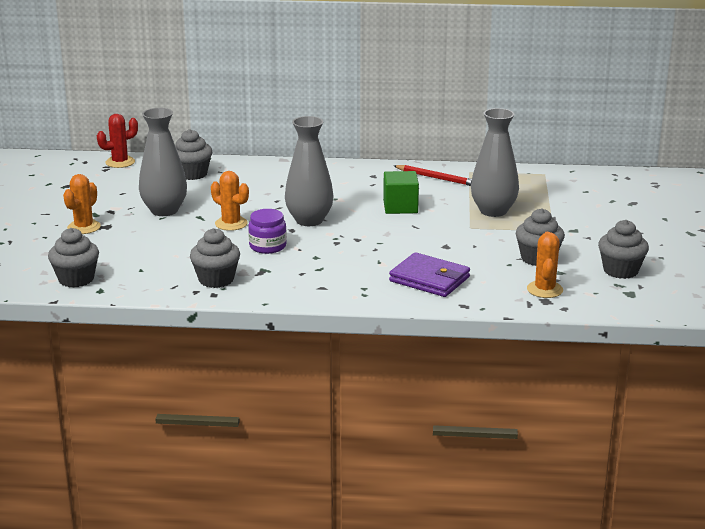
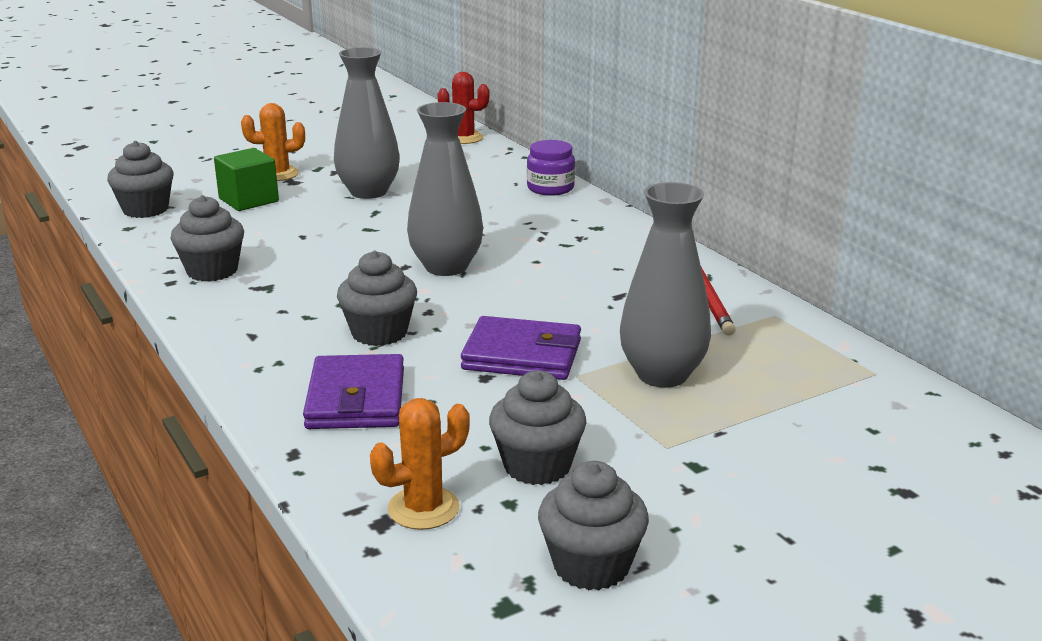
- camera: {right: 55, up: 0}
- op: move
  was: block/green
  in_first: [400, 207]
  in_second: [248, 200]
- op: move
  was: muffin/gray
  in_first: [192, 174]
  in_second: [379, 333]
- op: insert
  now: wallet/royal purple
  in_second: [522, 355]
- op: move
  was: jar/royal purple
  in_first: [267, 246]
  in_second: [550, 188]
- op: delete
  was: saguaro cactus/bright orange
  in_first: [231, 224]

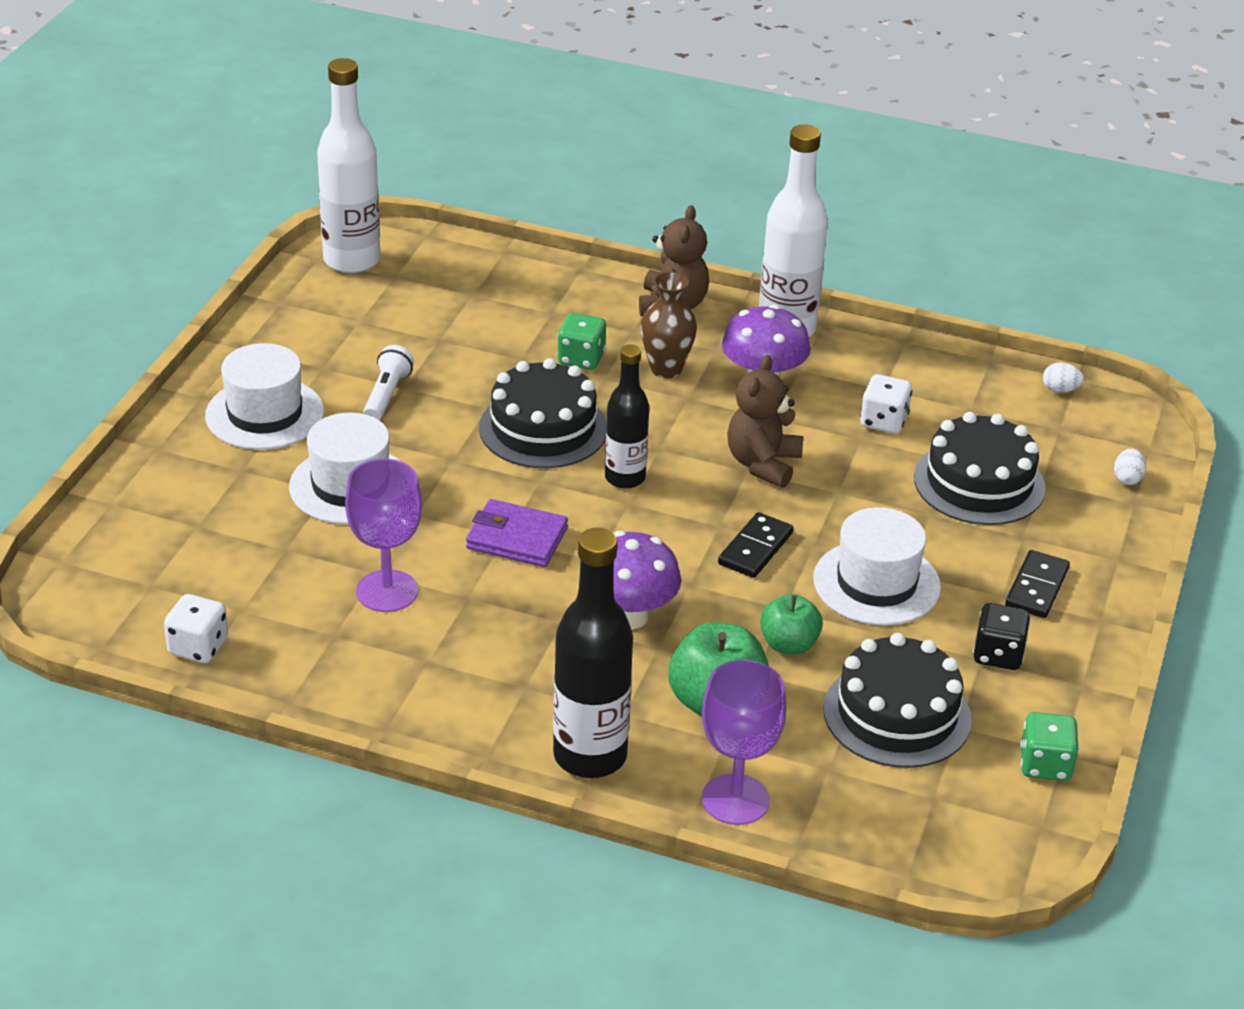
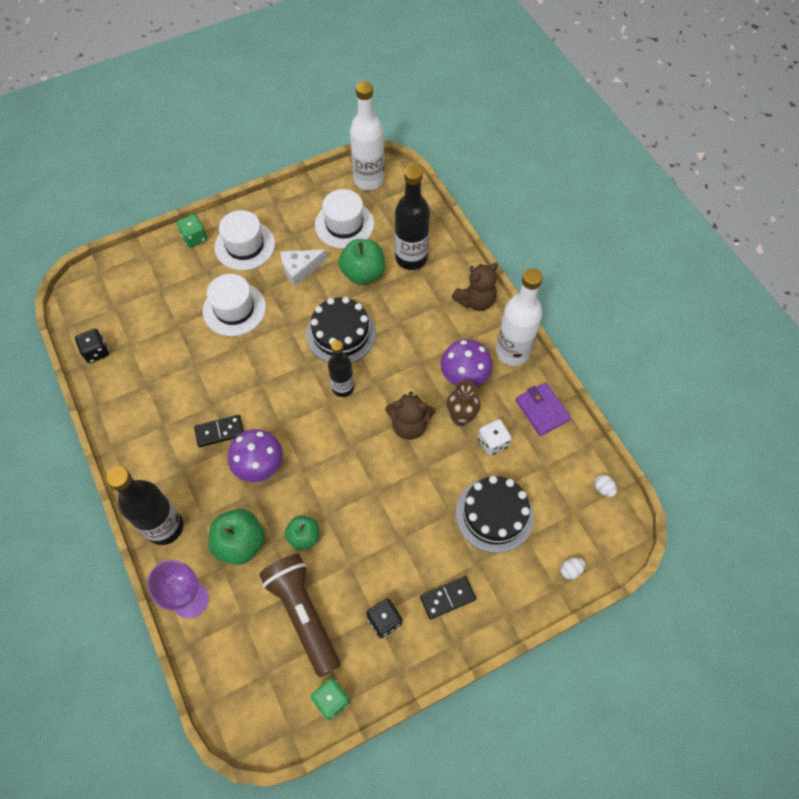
- camera: {right: 45, up: 25}
- op: recolor
  was: game die/snow-white
  now: game die/ebony
  in_first: [198, 647]
  in_second: [96, 352]
- op: move
  was: game die/green
  in_first: [581, 359]
  in_second: [194, 238]
- op: move
  was: domino/ebony
  in_first: [755, 548]
  in_second: [219, 431]
- op: replace
  was: gateau/ebony
  now: flashlight/russet
  in_first: [897, 714]
  in_second: [303, 614]
- op: replace
  was: flashlight/snow-white
  now: cheese wedge/snow-white
  in_first: [387, 395]
  in_second: [300, 269]
- op: move
  was: tall hat/snow-white
  in_first: [876, 583]
  in_second: [344, 224]
- op: insert
  now: toy apple/green
  in_second: [363, 273]
- op: rotate
  was: teddy/russet
  in_first: [763, 464]
  in_second: [409, 425]
  clockwise: -150
- op: insert
  now: bottle/ebony
  in_second: [411, 258]
- op: move
  was: flower vase/russet
  in_first: [666, 369]
  in_second: [461, 418]
- op: move
  was: wallet/royal purple
  in_first: [517, 538]
  in_second: [542, 410]
- op: delete
  was: goblet/royal purple
  in_first: [387, 591]

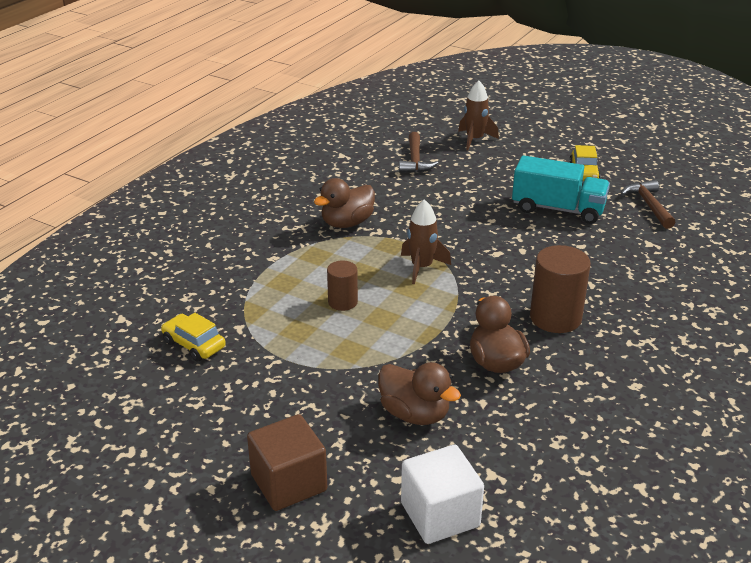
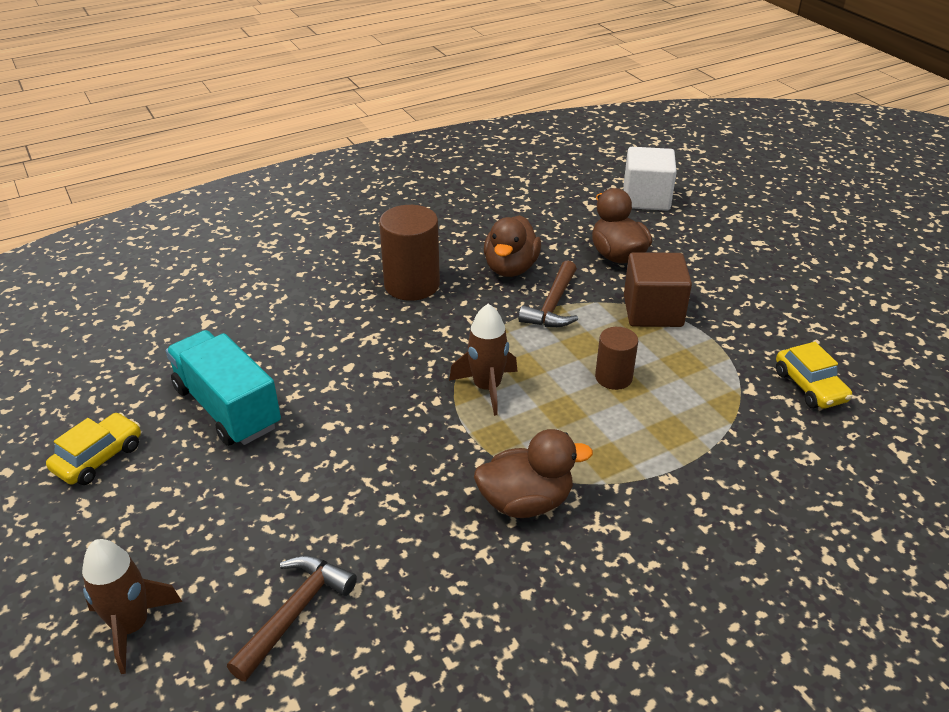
- camera: {right: -150, up: 5}
- op: move
  was: hammer/russet
  in_first: [648, 205]
  in_second: [553, 305]
- op: move
  was: block/russet
  in_first: [289, 483]
  in_second: [653, 311]

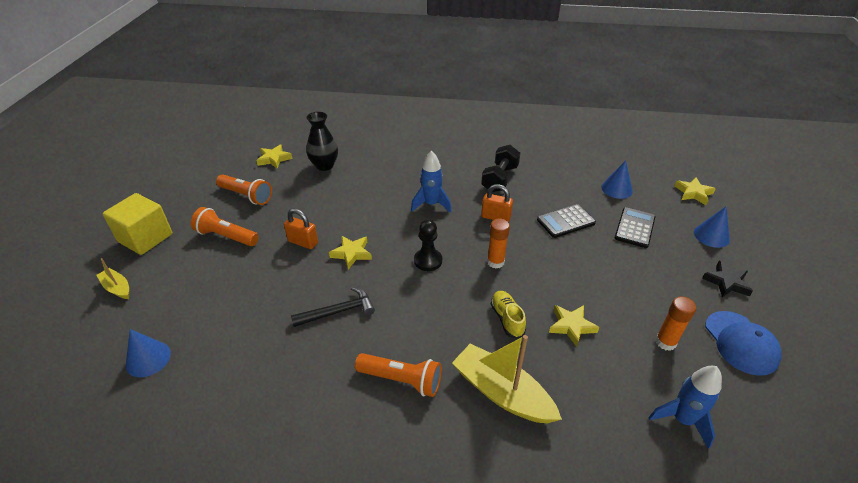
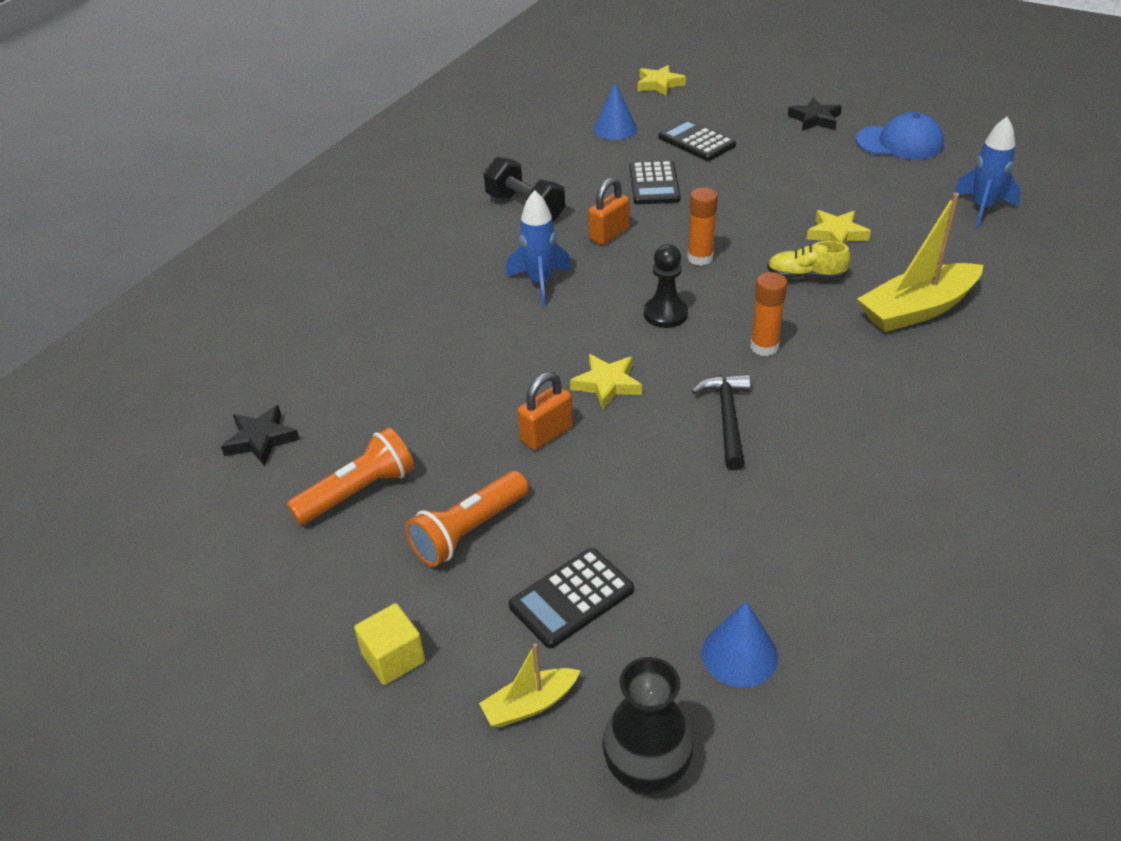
- camera: {right: -65, up: 0}
- op: recolor
  was: five-pointed star/bright yellow
  now: five-pointed star/ebony
  in_first: [274, 159]
  in_second: [261, 439]
- op: resize
  was: block/bright yellow
  in_first: [145, 238]
  in_second: [393, 658]
  ratio: 0.57
- op: insert
  now: calculator/ebony
  in_second: [572, 598]
- op: move
  was: flower vase/ebony
  in_first: [324, 165]
  in_second: [647, 772]
- op: move
  was: glue stick/bright orange
  in_first: [665, 342]
  in_second: [764, 347]
- op: delete
  was: flashlight/bright orange
  in_first: [401, 380]
- op: delete
  was: solid cone/blue
  in_first: [711, 236]

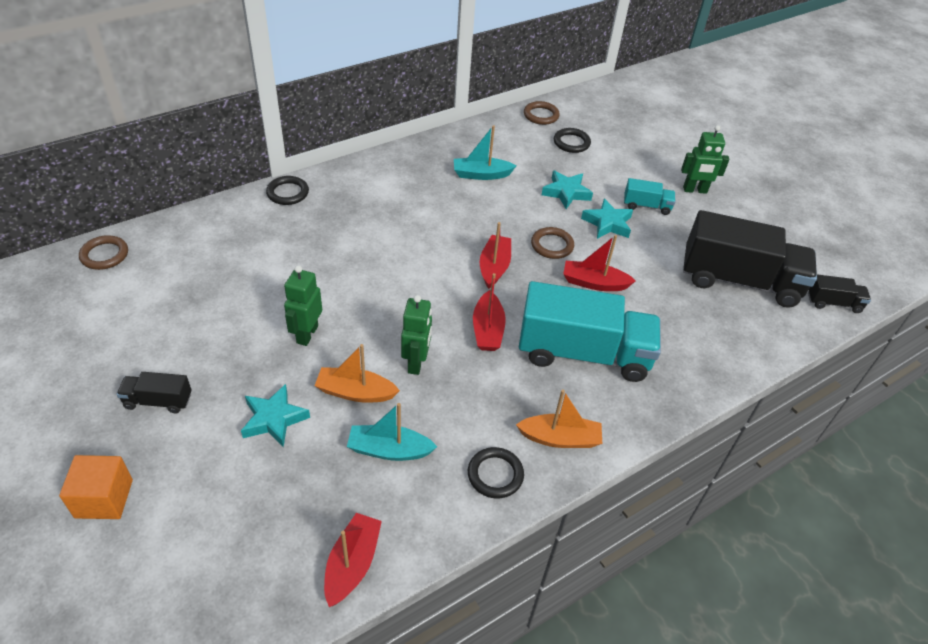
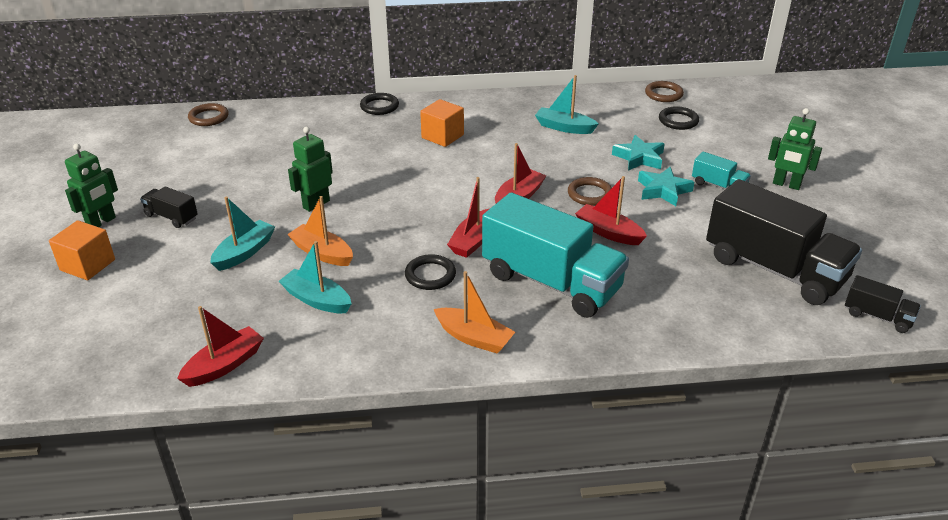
- camera: {right: 30, up: -10}
- op: move
  was: toy robot/green
  in_first: [416, 363]
  in_second: [101, 222]
- op: replace
  was: five-pointed star/turquoise
  now: toy boat/turquoise
  in_first: [274, 419]
  in_second: [244, 252]
- op: move
  was: ring/ebony
  in_first: [495, 474]
  in_second: [430, 275]
- op: insert
  now: block/bright orange
  in_second: [442, 136]

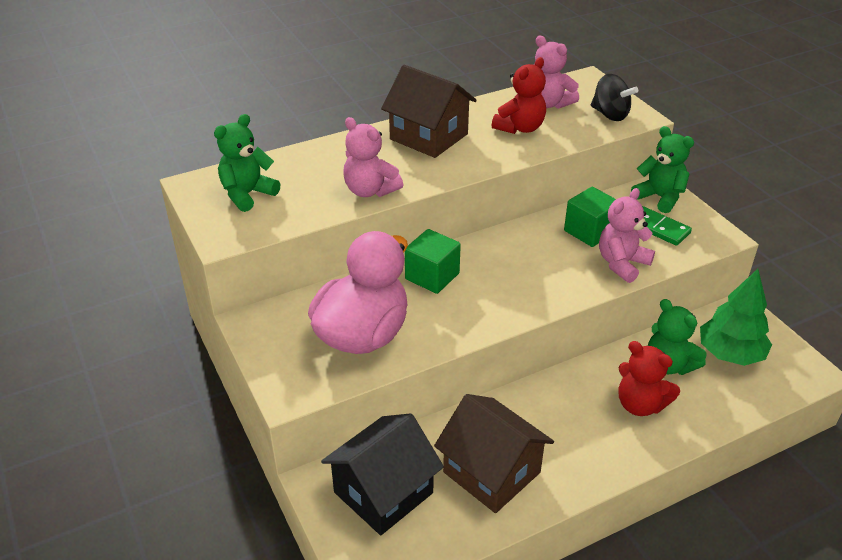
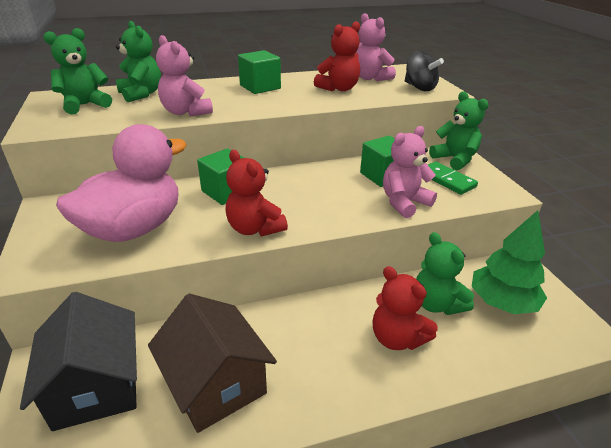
- camera: {right: 10, up: -5}
- op: rotate
  was: cottage/ebony
  in_first: [383, 492]
  in_second: [96, 386]
  clockwise: -75
- op: insert
  now: teddy/green
  in_second: [141, 94]
- op: insert
  now: teddy/scarlet
  in_second: [254, 228]
- op: replace
  was: cottage/russet
  now: block/green
  in_first: [429, 137]
  in_second: [260, 87]

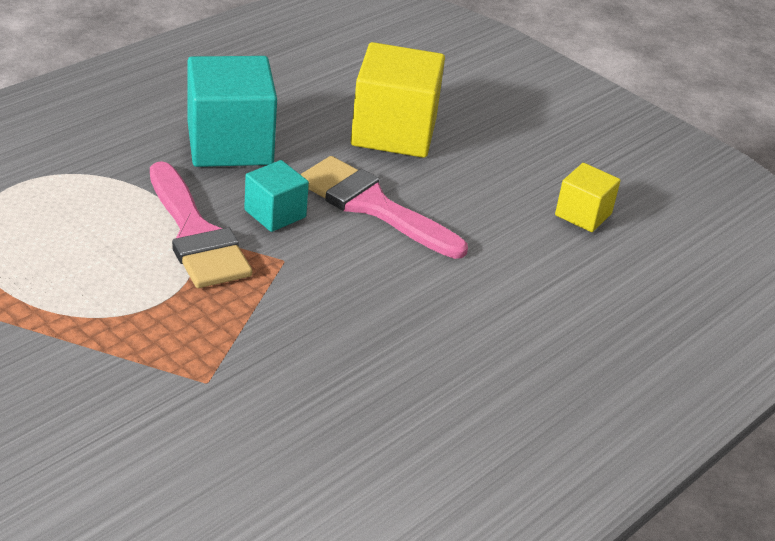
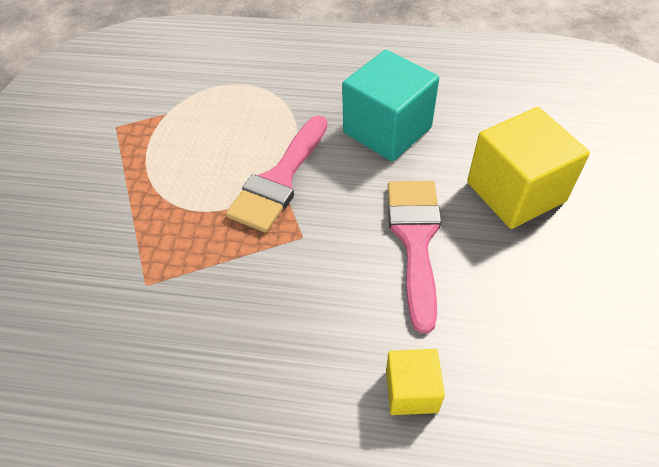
- camera: {right: 60, up: 15}
- op: move
  was: block/bright yellow
  in_first: [583, 214]
  in_second: [411, 391]
- op: delete
  was: block/turquoise
  in_first: [275, 214]

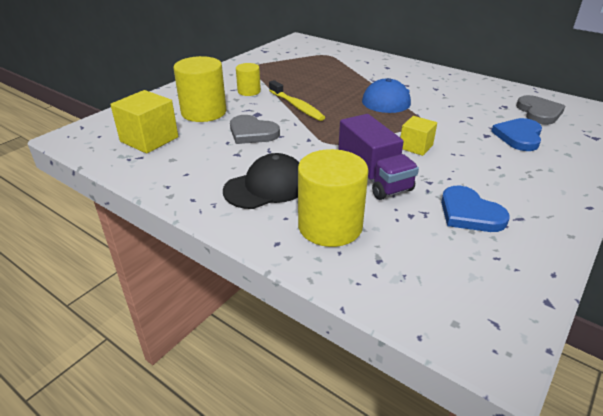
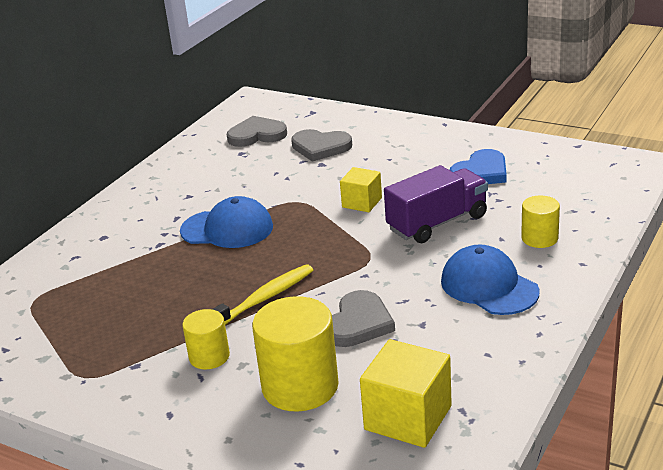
- camera: {right: -95, up: -5}
- op: recolor
  was: love heart/blue
  now: love heart/gray
  in_first: [519, 136]
  in_second: [320, 147]
- op: recolor
  was: baseball cap/ebony
  now: baseball cap/blue
  in_first: [266, 187]
  in_second: [489, 286]
- op: resize
  was: cylinder shape/bright yellow
  in_first: [330, 226]
  in_second: [539, 238]
  ratio: 0.56

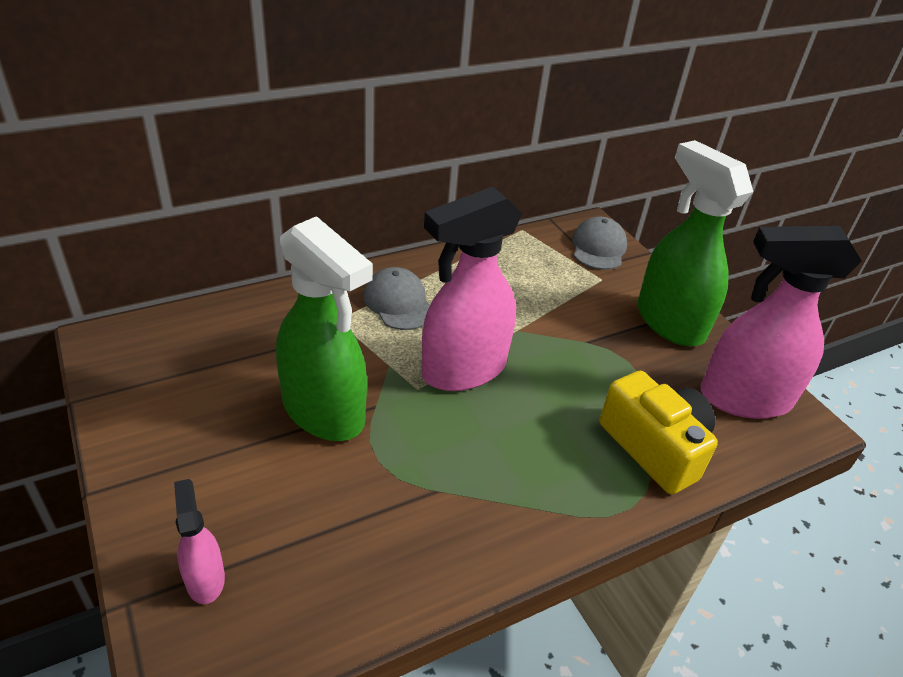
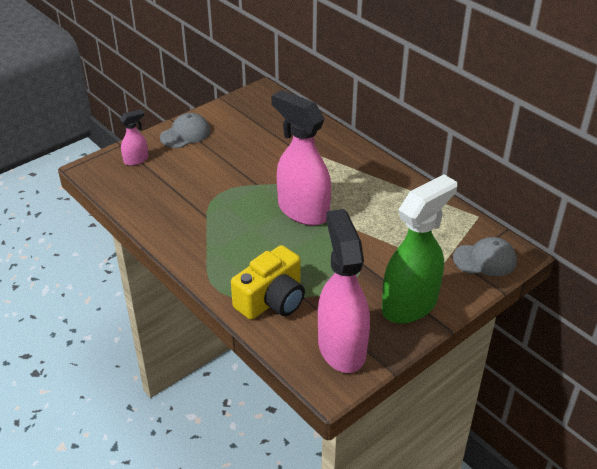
- camera: {right: 80, up: 0}
- op: move
  was: baseball cap/gray
  in_first: [398, 303]
  in_second: [185, 134]
- op: delete
  was: spray cleaner/green
  in_first: [324, 412]

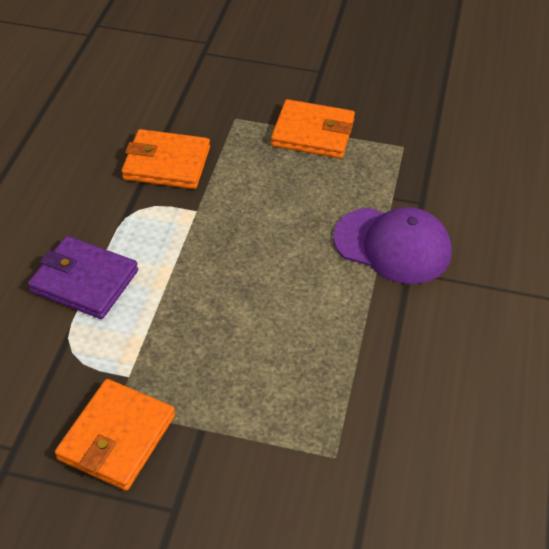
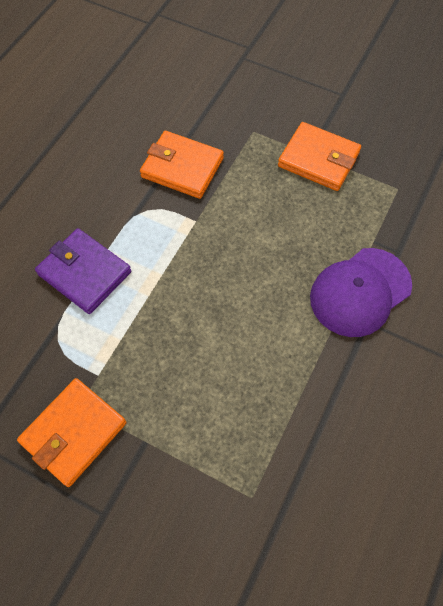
- camera: {right: 15, up: 15}
- op: rotate
  was: baseball cap/royal purple
  in_first: [392, 245]
  in_second: [360, 292]
  clockwise: 105

